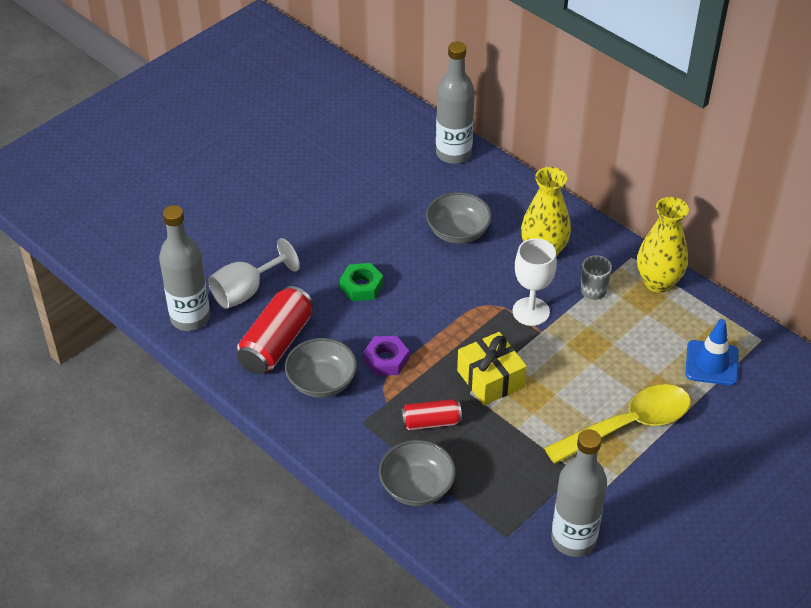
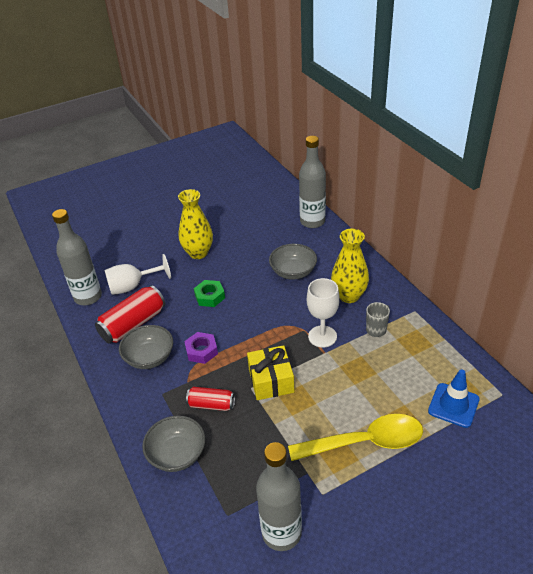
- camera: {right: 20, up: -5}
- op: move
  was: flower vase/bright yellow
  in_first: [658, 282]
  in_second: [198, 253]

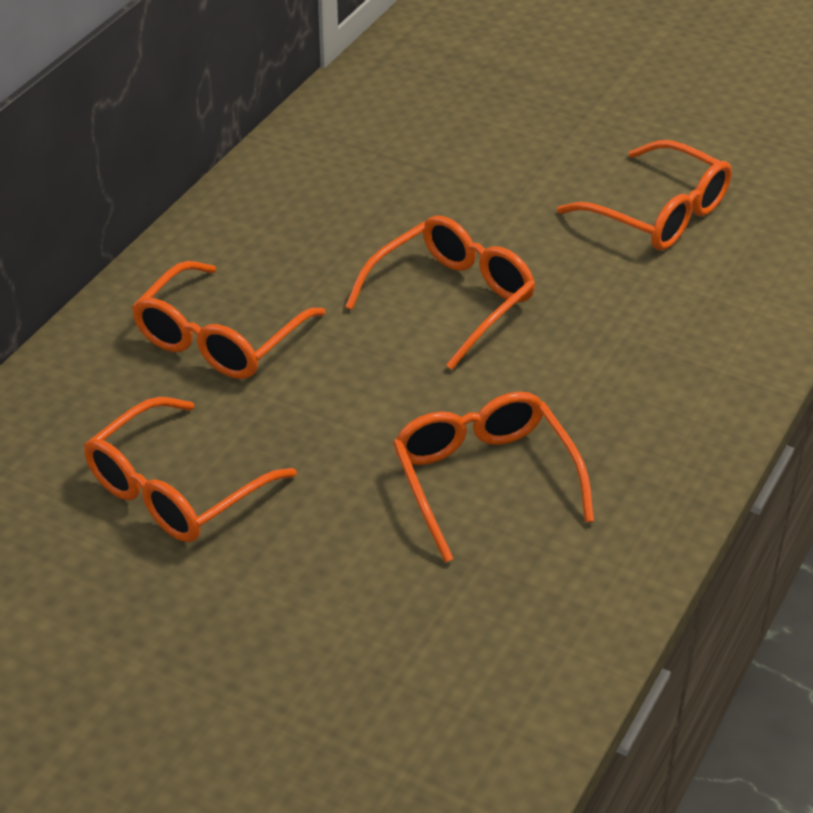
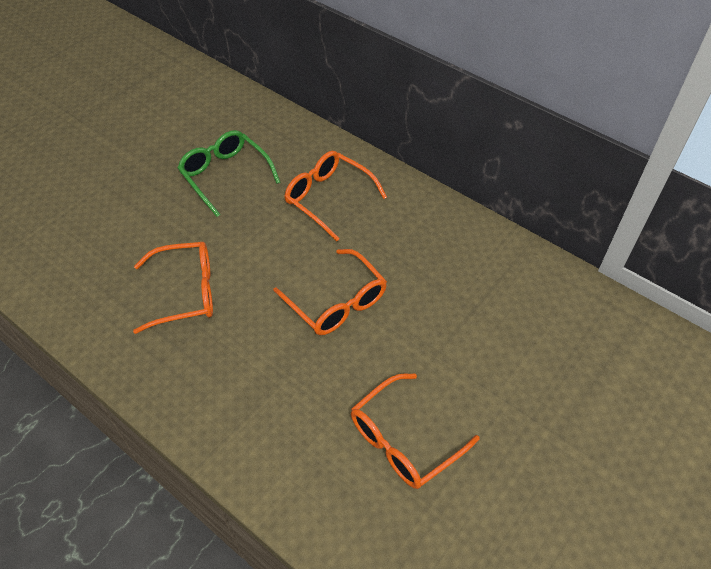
- camera: {right: 100, up: 10}
- op: recolor
  was: eyeglasses/bright orange
  now: eyeglasses/green
  in_first: [176, 490]
  in_second: [225, 175]

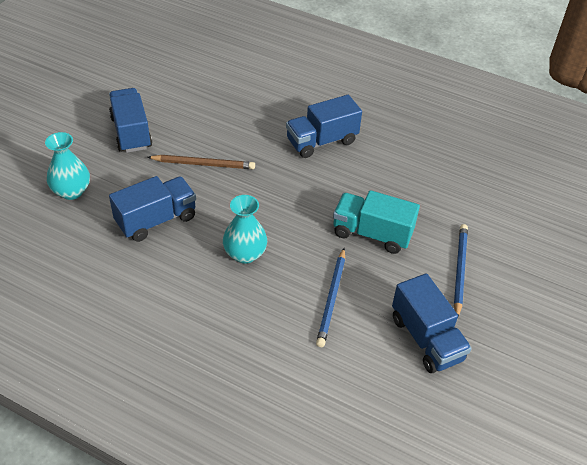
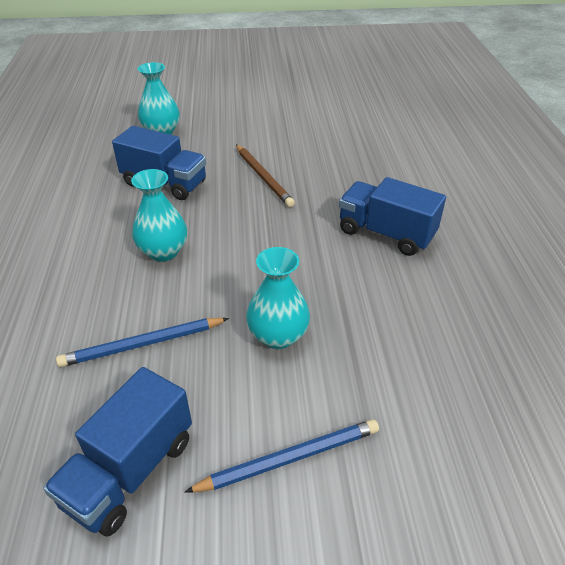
- camera: {right: 60, up: -5}
- op: replace
  was: lorry/turquoise
  now: flower vase/turquoise
  in_first: [372, 234]
  in_second: [278, 336]
- op: delete
  was: lorry/blue
  in_first: [131, 132]

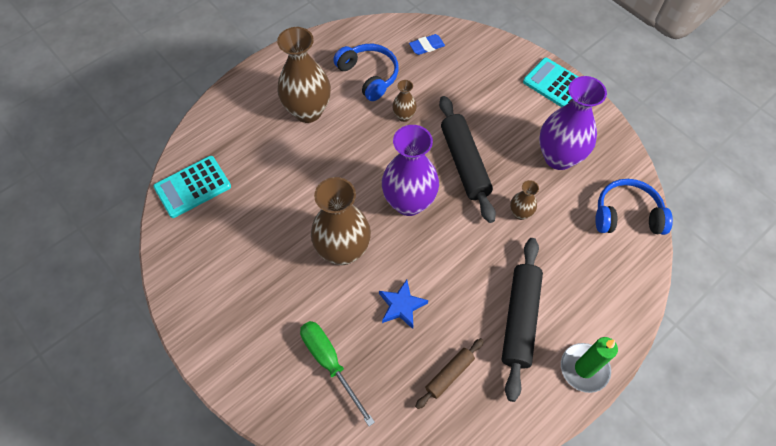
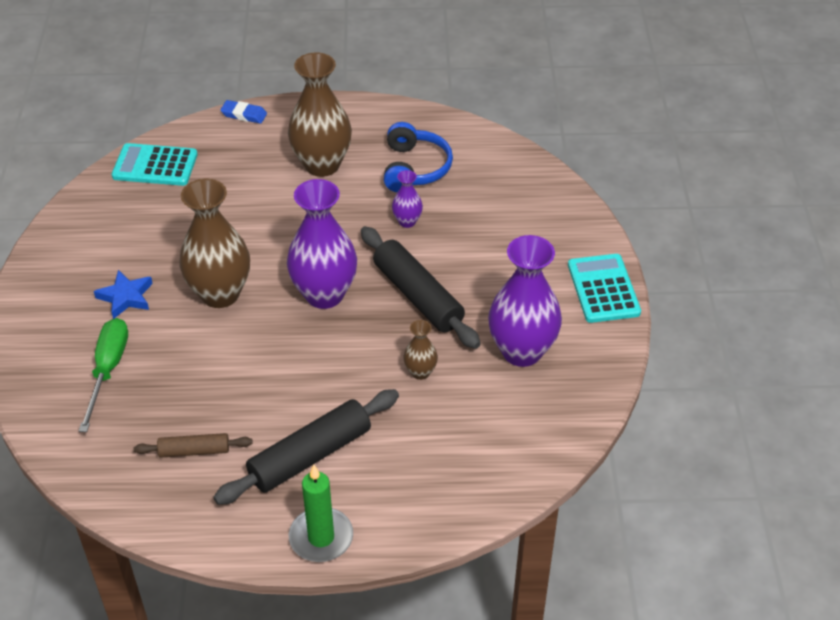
- camera: {right: 40, up: -15}
- op: move
  was: five-pointed star/blue
  in_first: [401, 306]
  in_second: [126, 297]
- op: move
  was: pencil eraser/blue
  in_first: [426, 46]
  in_second: [244, 114]
- op: rotate
  was: pastry roller/ebony
  in_first: [464, 163]
  in_second: [418, 296]
  clockwise: -60
- op: recolor
  was: flower vase/russet
  now: flower vase/royal purple
  in_first: [404, 116]
  in_second: [407, 221]
- op: delete
  was: headset/blue
  in_first: [627, 215]

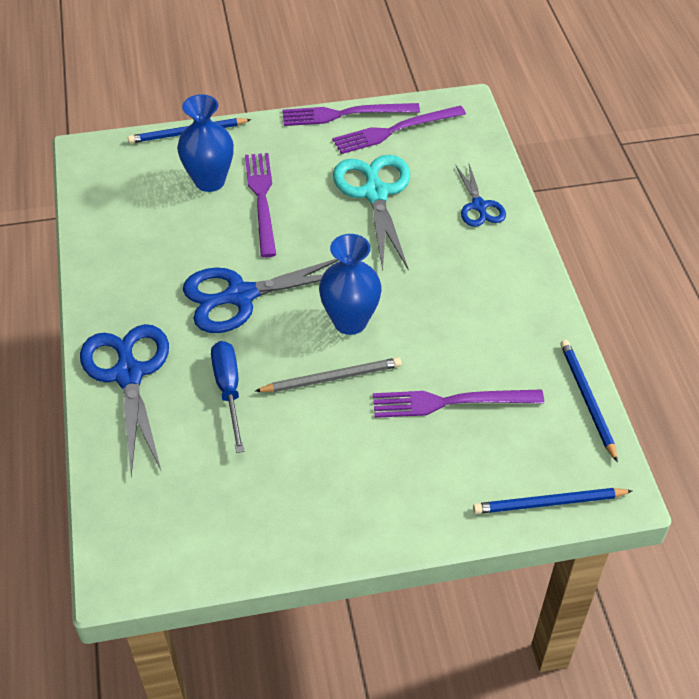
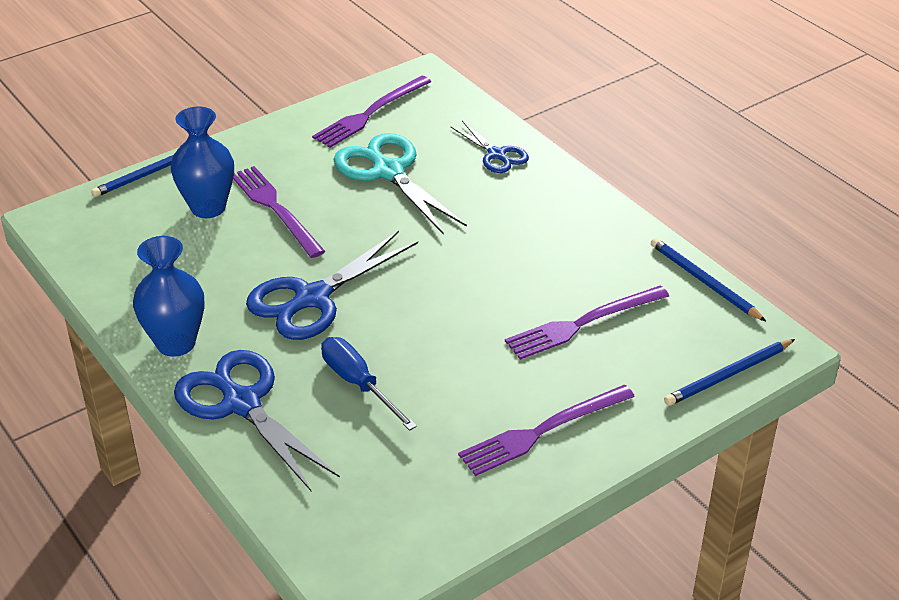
- camera: {right: -25, up: -10}
- op: move
  was: flower vase/blue
  in_first: [350, 321]
  in_second: [176, 343]
- op: move
  was: table fork/royal purple
  in_first: [345, 114]
  in_second: [542, 431]
- op: delete
  was: pencil/gray
  in_first: [332, 378]

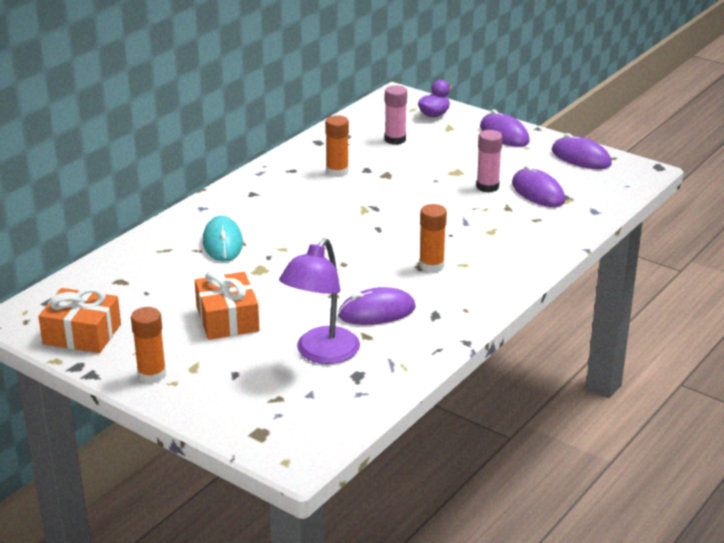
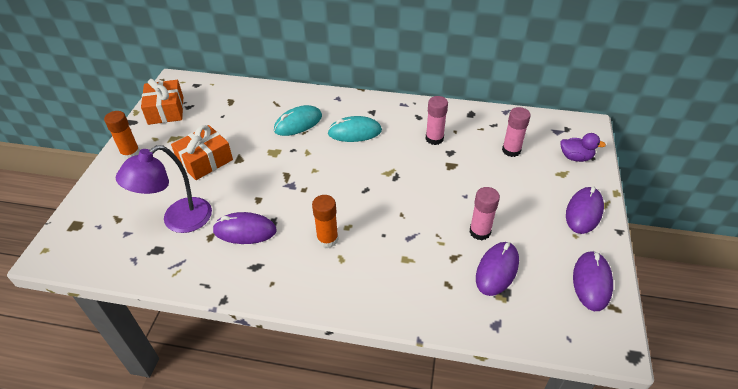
- camera: {right: 65, up: 15}
- op: rotate
  was: desk lamp/royal purple
  in_first: [321, 353]
  in_second: [178, 221]
  clockwise: -45
- op: rotate
  was: computer mouse/royal purple
  in_first: [377, 312]
  in_second: [245, 231]
  clockwise: -45
- op: insert
  now: computer mouse/turquoise
  in_second: [354, 132]
- op: recolor
  was: glue stick/bright orange
  now: glue stick/rose-pink
  in_first: [337, 171]
  in_second: [434, 139]

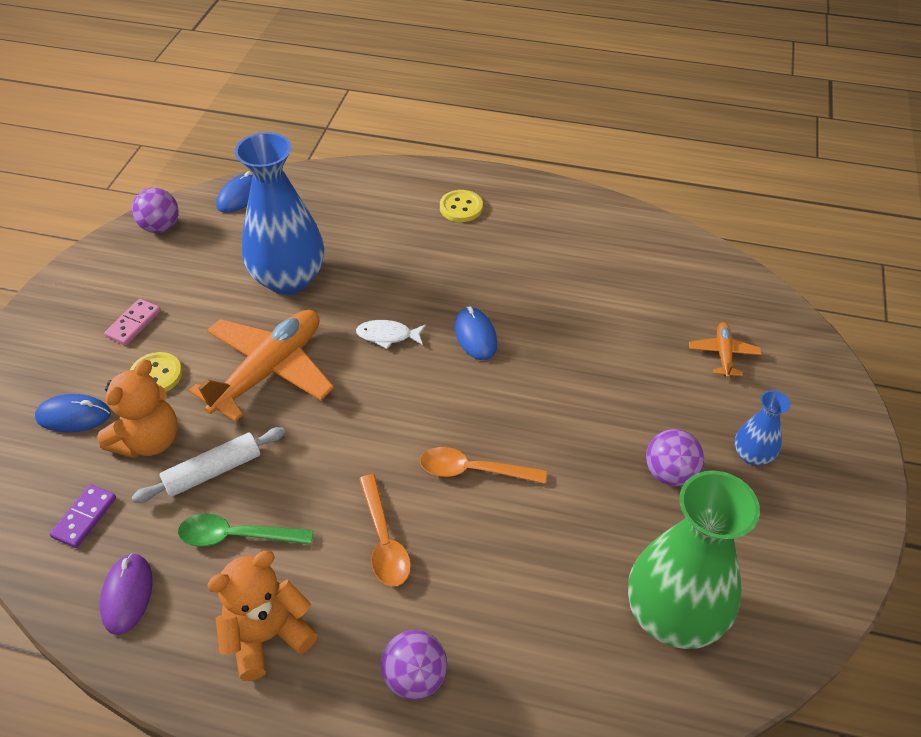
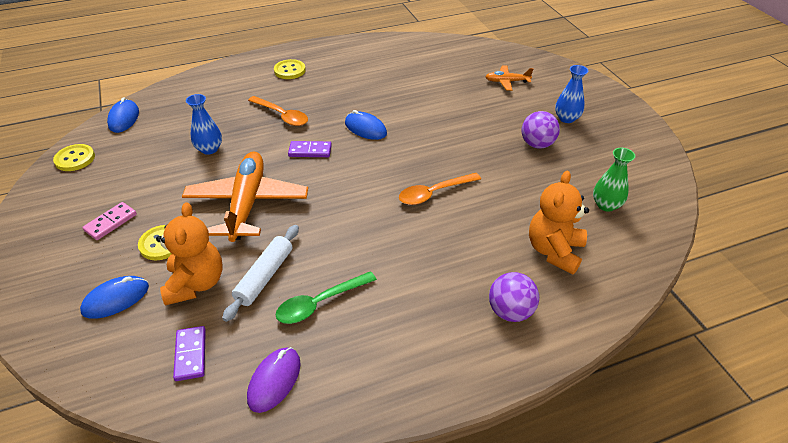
- camera: {right: -35, up: -5}
- op: replace
  was: ball/royal purple
  now: sewing button/bright yellow
  in_first: [160, 227]
  in_second: [75, 159]
- op: rotate
  was: domino/rose-pink
  in_first: [133, 324]
  in_second: [111, 222]
  clockwise: 45
- op: resize
  was: flower vase/blue
  in_first: [289, 279]
  in_second: [209, 149]
  ratio: 0.47
- op: rotate
  was: computer mouse/royal purple
  in_first: [127, 595]
  in_second: [274, 380]
  clockwise: 60
- op: move
  was: teaspoon/bright orange
  in_first: [384, 540]
  in_second: [282, 116]
- op: replace
  was: fish figure/snow-white
  now: domino/royal purple
  in_first: [387, 336]
  in_second: [310, 151]
- op: rotate
  was: toy plane/bright orange
  in_first: [723, 354]
  in_second: [507, 82]
  clockwise: -60
- op: move
  was: teddy/bright orange
  in_first: [267, 635]
  in_second: [554, 251]
- op: resize
  was: flower vase/green
  in_first: [673, 614]
  in_second: [606, 205]
  ratio: 0.47

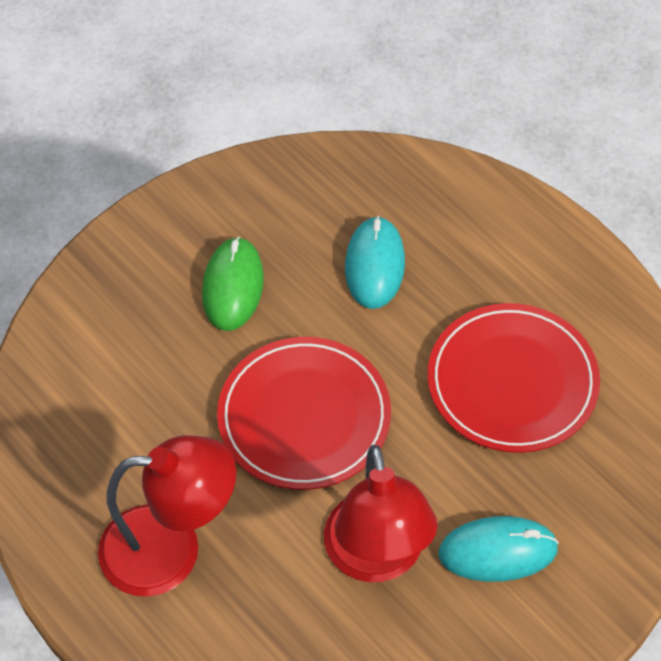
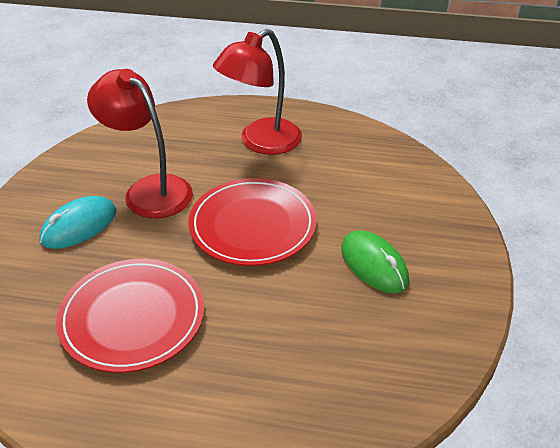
- camera: {right: 140, up: -15}
- op: delete
  was: computer mouse/turquoise
  in_first: [374, 265]

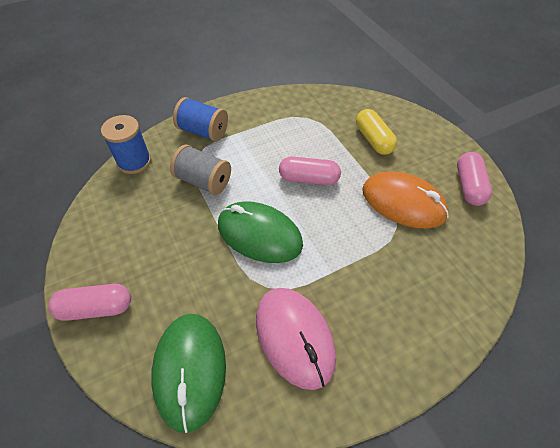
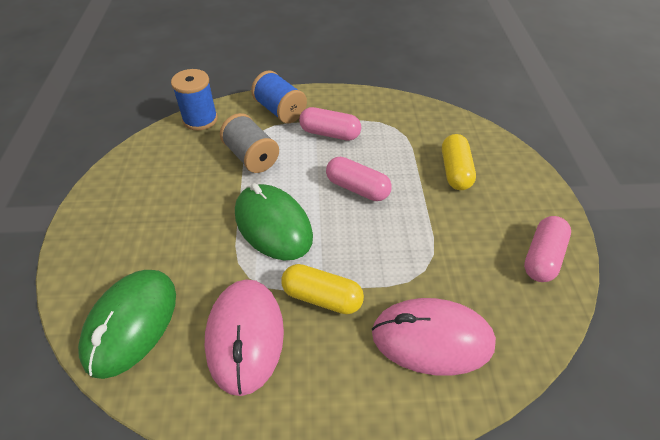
- camera: {right: 25, up: -5}
- op: insert
  now: pill shape/bright yellow
  in_second: [322, 297]
- op: move
  was: pill shape/rose-pink
  in_first: [96, 308]
  in_second: [330, 133]
- op: insert
  now: computer mouse/rose-pink
  in_second: [432, 338]
- op: delete
  was: computer mouse/bright orange
  in_first: [403, 203]

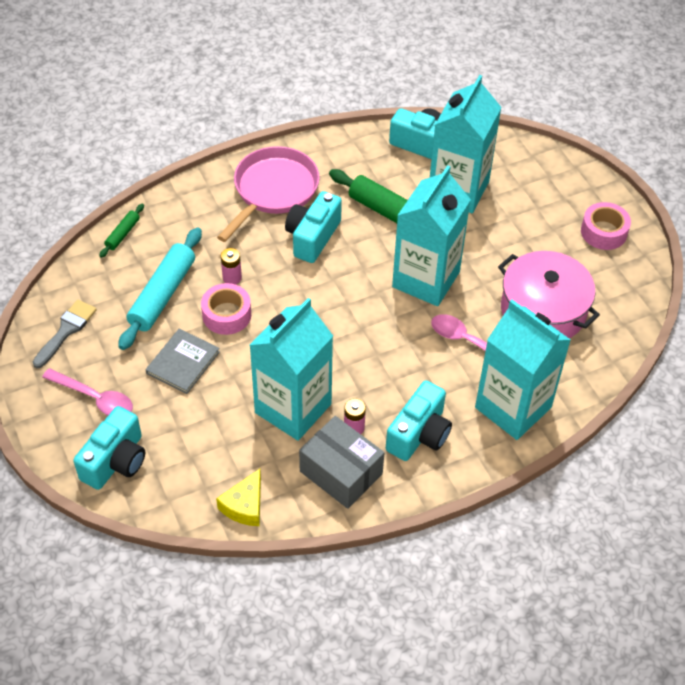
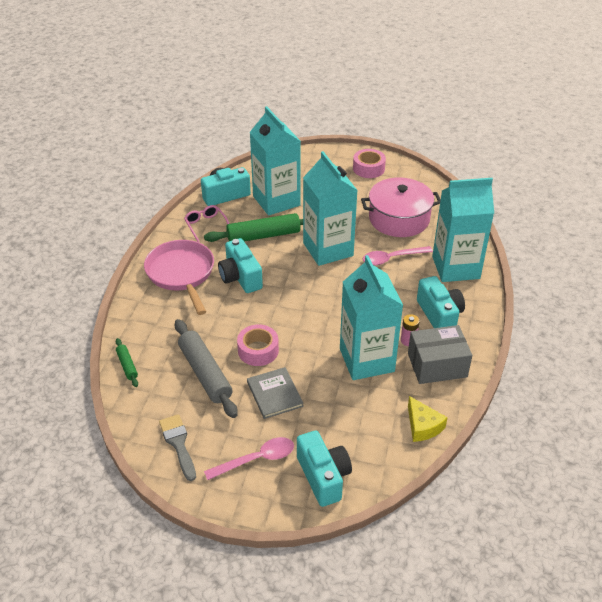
- camera: {right: -50, up: -10}
- op: recolor
  was: pastry roller/turquoise
  now: pastry roller/gray
  in_first: [162, 295]
  in_second: [205, 373]
- op: insert
  now: eyeglasses/rose-pink
  in_second: [206, 225]
- op: delete
  was: power cell/rose-pink
  in_first: [232, 278]

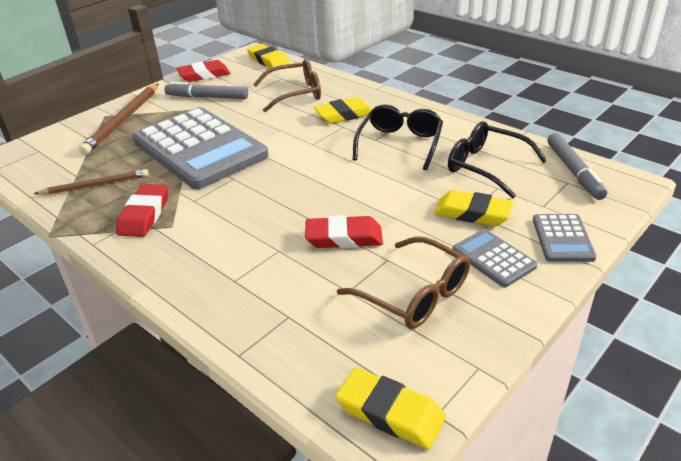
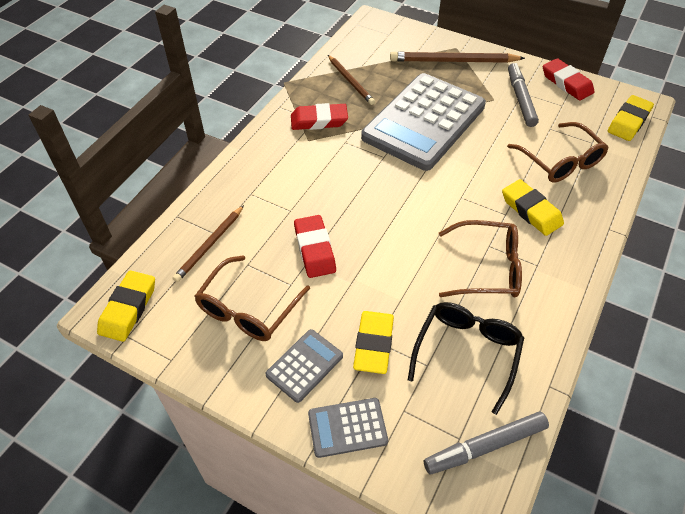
- camera: {right: 75, up: 15}
- op: insert
  now: pencil/russet
  in_second: [210, 245]
- op: recolor
  was: eyeglasses/ebony
  now: eyeglasses/russet
  in_first: [400, 144]
  in_second: [487, 268]

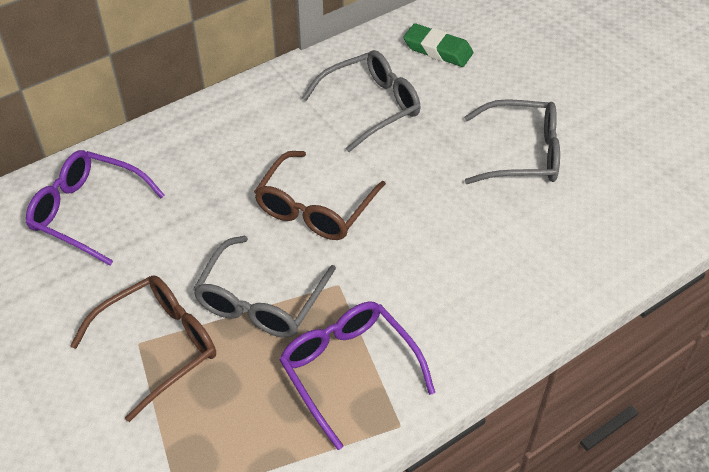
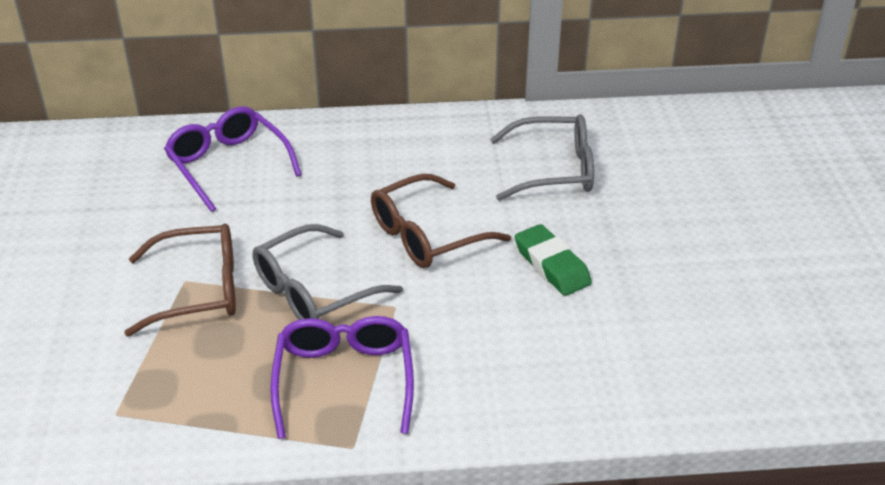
- camera: {right: 30, up: -10}
- op: move
  was: pencil eraser/green
  in_first: [437, 50]
  in_second: [551, 265]
- op: delete
  was: eyeglasses/gray
  in_first: [522, 154]

